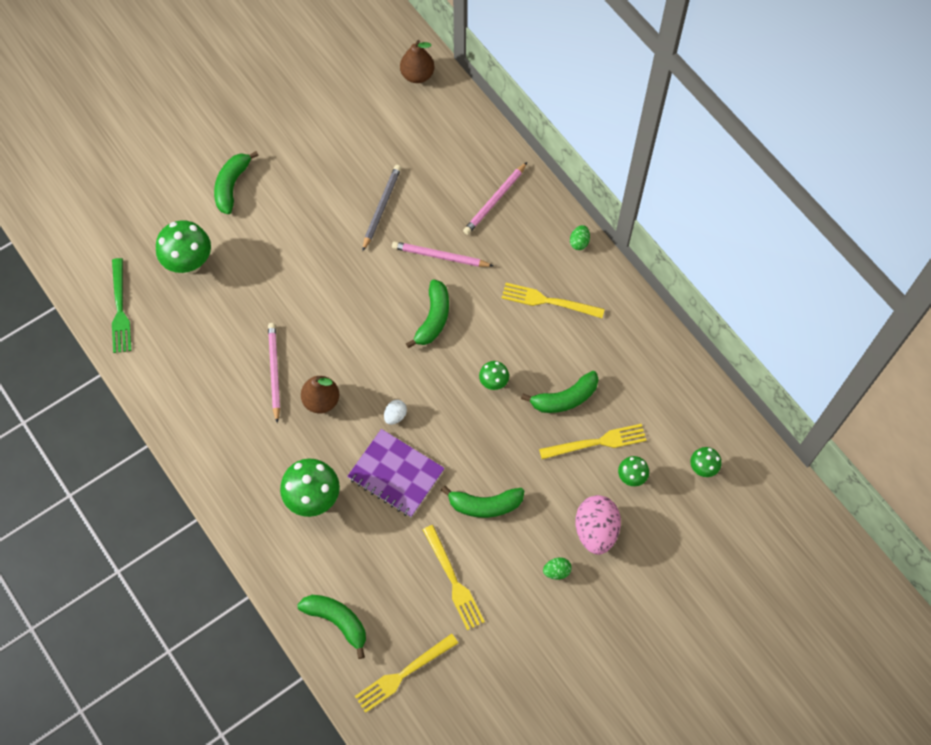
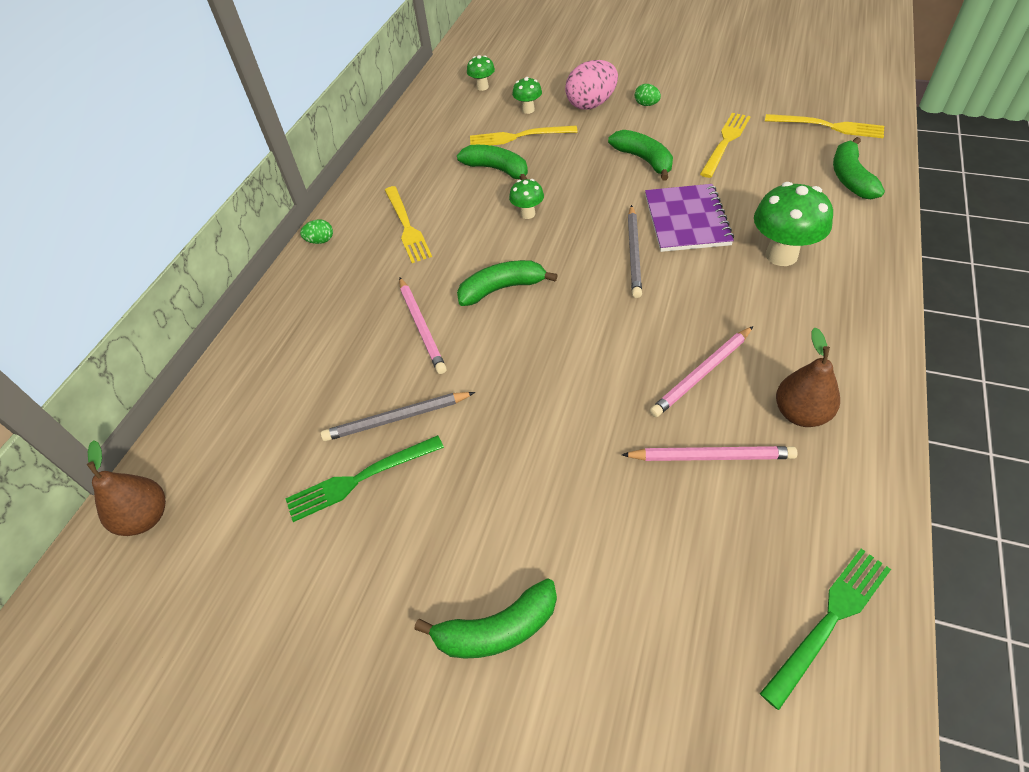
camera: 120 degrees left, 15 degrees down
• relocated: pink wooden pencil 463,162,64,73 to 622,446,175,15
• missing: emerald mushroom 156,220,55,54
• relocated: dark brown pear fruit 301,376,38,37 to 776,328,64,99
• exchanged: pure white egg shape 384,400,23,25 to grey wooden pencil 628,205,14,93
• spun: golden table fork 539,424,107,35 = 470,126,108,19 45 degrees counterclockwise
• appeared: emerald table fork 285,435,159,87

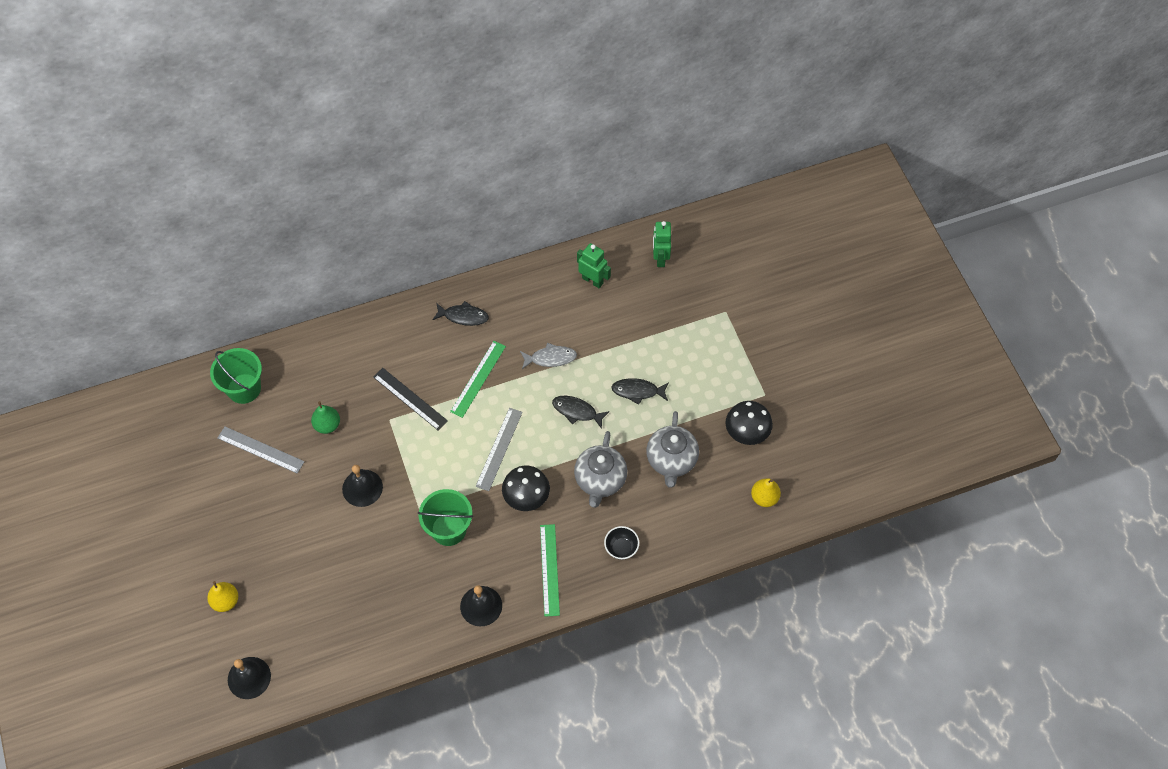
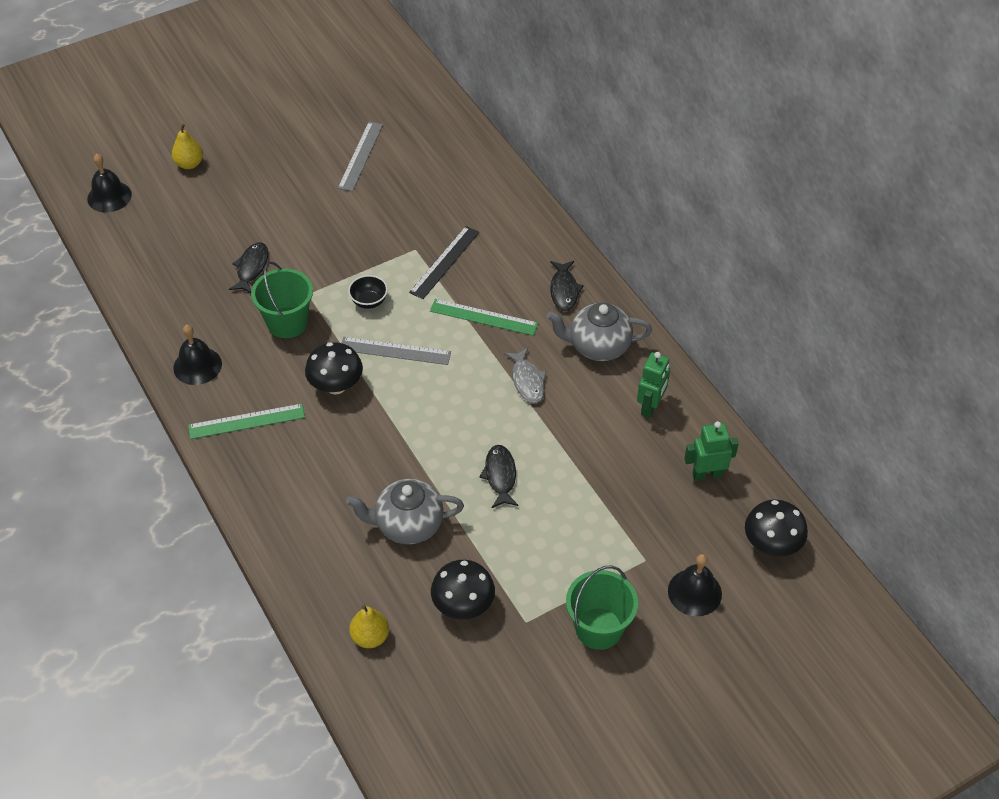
camera: 80 degrees right, 10 degrees down
• relocated: emerald bucket 210,348,52,56 to 566,566,72,84
• relocated: black toy fish 552,396,58,33 to 229,242,39,51
• missing: emerald pear fruit 311,401,29,33
• relocated: grey teapot 574,431,53,77 to 547,302,105,59
• relocated: black school bell 342,465,41,42 to 668,554,54,62
• relocated: black serving bowl 604,526,35,34 to 348,275,40,34
• appeared: black mushroom 745,499,63,58

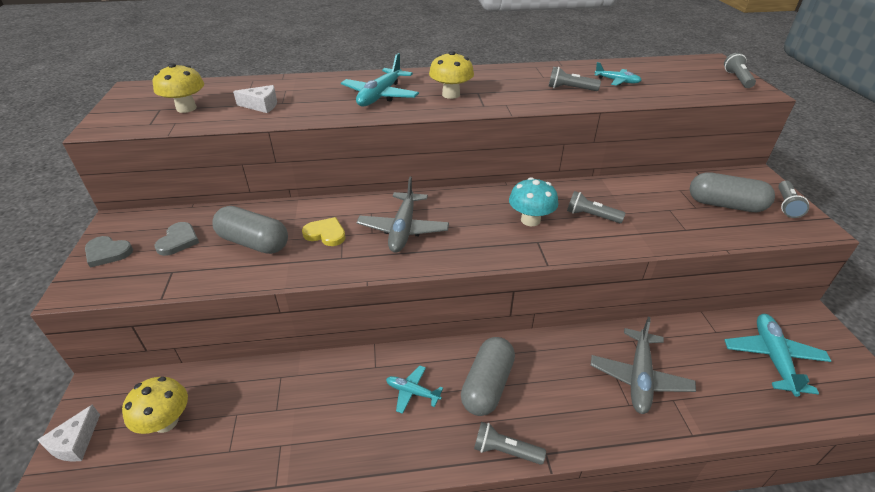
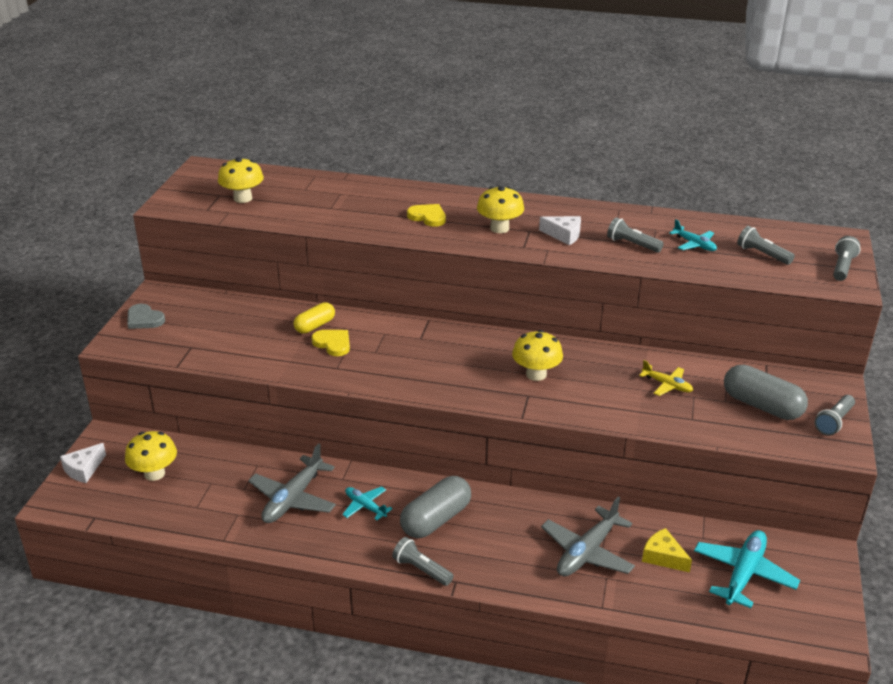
camera: 20 degrees right, 5 degrees down
• exchanged: aqua aeroplane 341,53,78,53 to golden heart 407,204,39,23
• relocated: pure white piece of cheese 233,85,44,28 to 539,216,42,29
• relocated: grey aeroplane 357,177,92,76 to 248,443,88,80
• colour: aqua mushroom 509,177,49,49 to golden mushroom 512,330,51,51
• relocated: grey pocket torch 567,191,58,32 to 737,226,58,39
• missing: grey pill 212,206,76,48
• missing: grey heart 154,222,45,34
• appeared: golden pill 293,302,42,32
• appeared: golden aeroplane 639,360,54,36
• appeared: golden piece of cheese 642,528,50,44

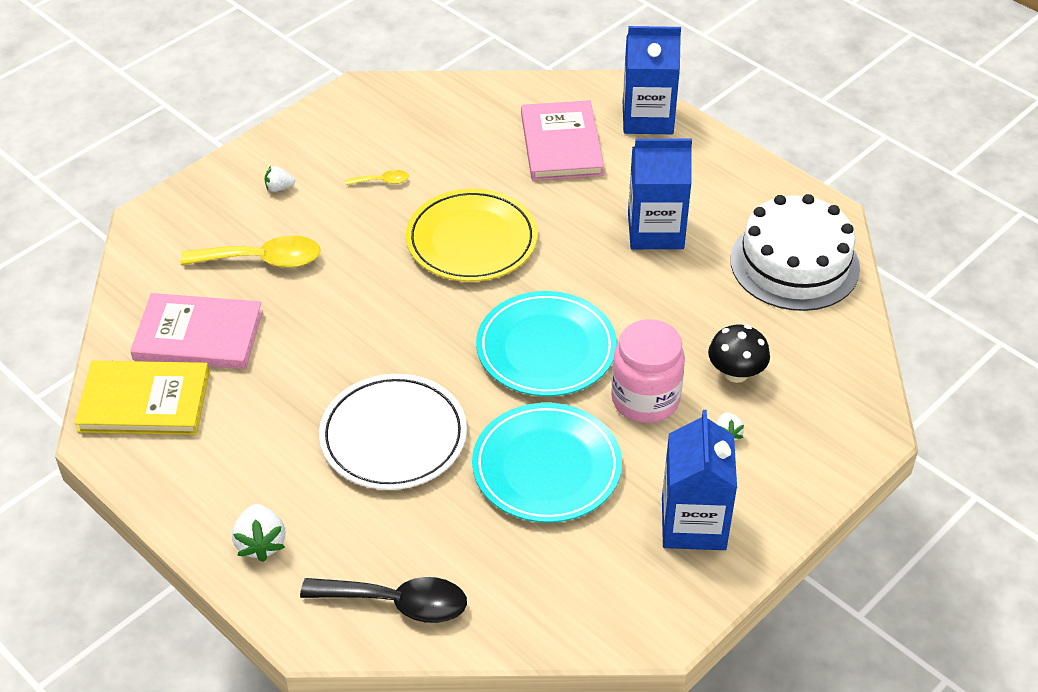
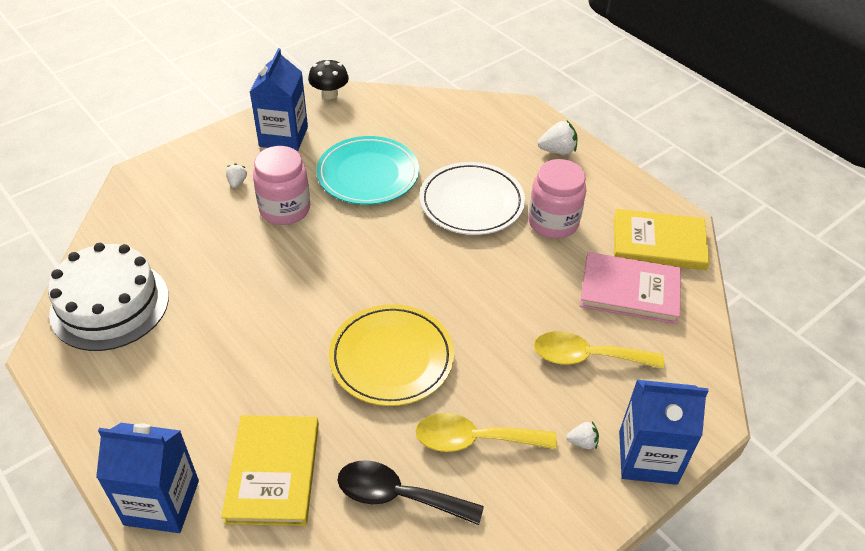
camera: 175 degrees left, 0 degrees up
• colour: pink hardback 521,100,83,81 to golden hardback 221,415,98,111
• relocated: royal blue milk carton 628,139,64,110 to 619,380,90,105
• size: golden tablespoon 346,170,63,15 = 415,413,142,39 x2.10
• missing: aqua flat dish 476,291,141,106
• relocated: black mushroom 708,325,62,58 to 308,58,41,41
• spun: pure white strawberry 232,504,53,58 = 538,121,39,34 90 degrees clockwise
• relocated: black tablespoon 300,577,167,46 to 337,460,147,65
• appeared: pink jam jar 528,159,58,80

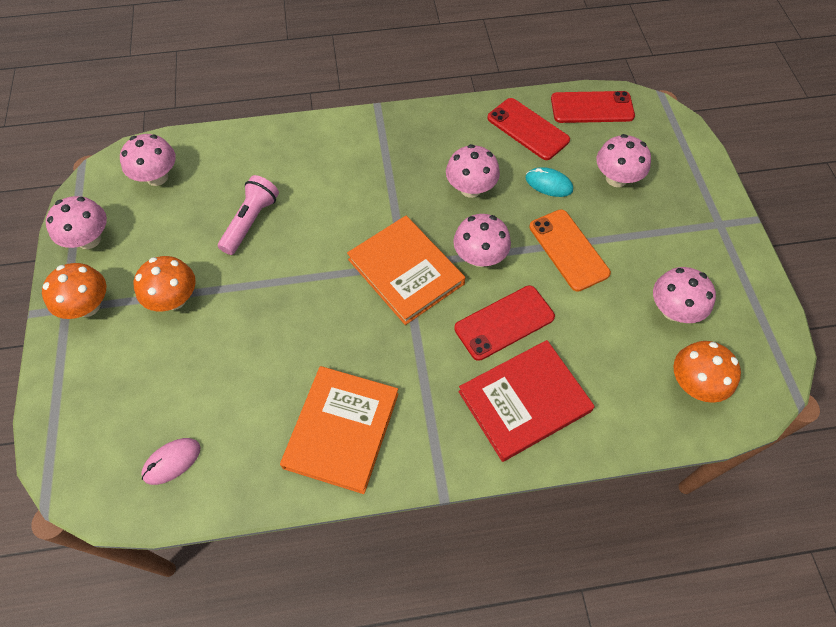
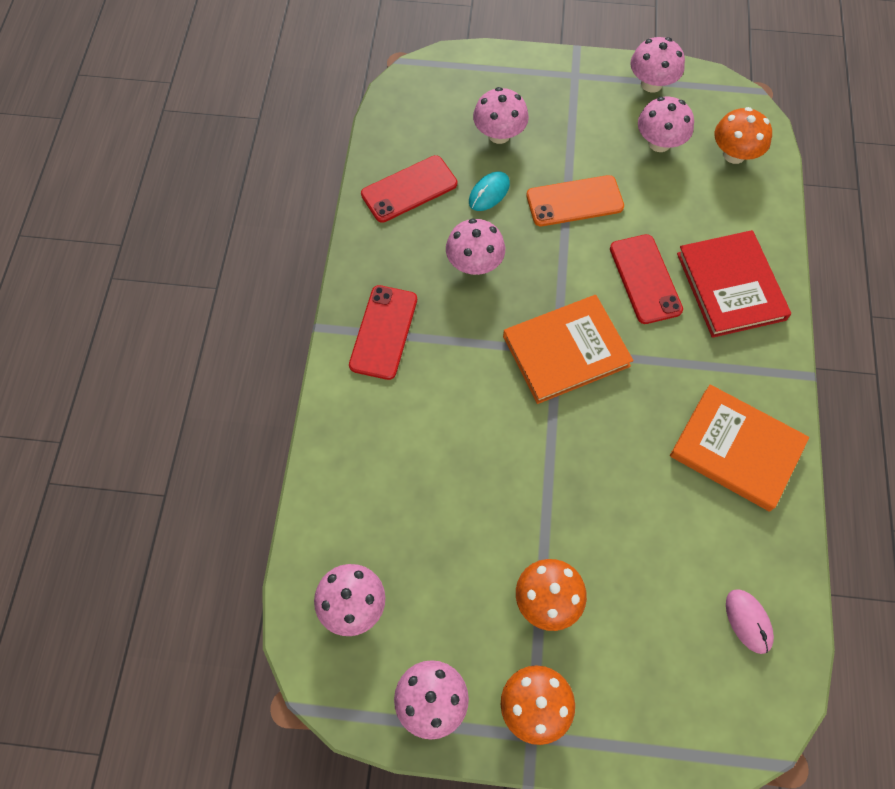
camera: 75 degrees left, 5 degrees up
• relocated: crimson phone 551,91,84,32 to 349,285,68,95
• missing: pink pocket torch 218,175,61,80
• relocated: pink mushroom 453,214,58,53 to 630,37,55,56

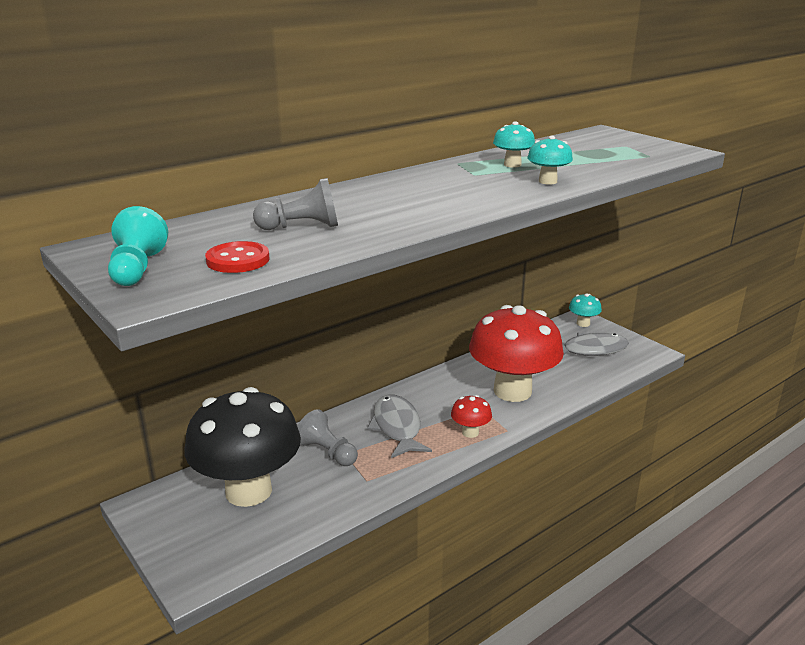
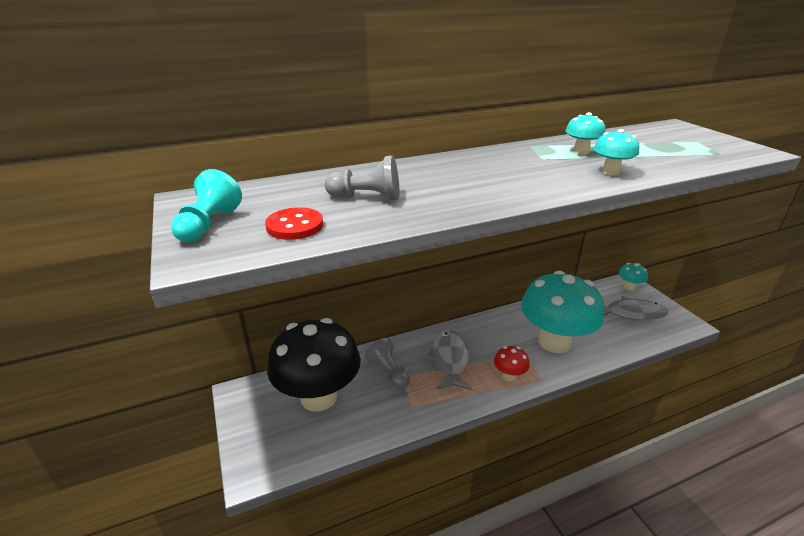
camera: 15 degrees right, 5 degrees up
• colour: crimson mushroom 469,305,95,97 to aqua mushroom 521,271,83,82

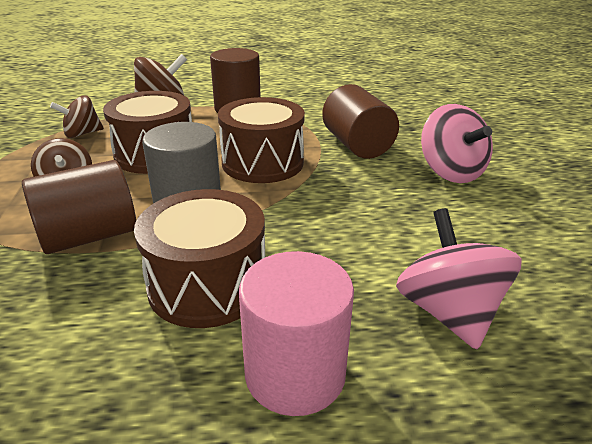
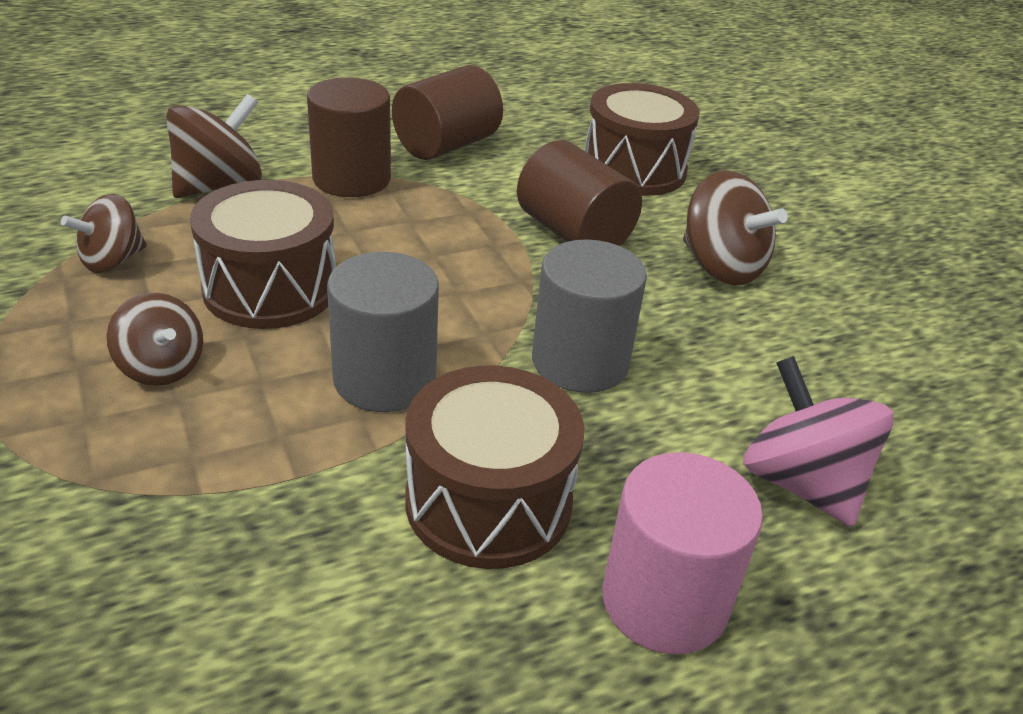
camera: 20 degrees left, 5 degrees up
• relocated: dark brown drum 218,97,87,86 to 585,83,115,113
• colour: pink spinning top 421,104,72,79 to dark brown spinning top 683,170,105,115
• relocated: dark brown solid cylinder 22,160,114,94 to 392,65,111,95
• appeared: grey solid cylinder 532,240,115,153

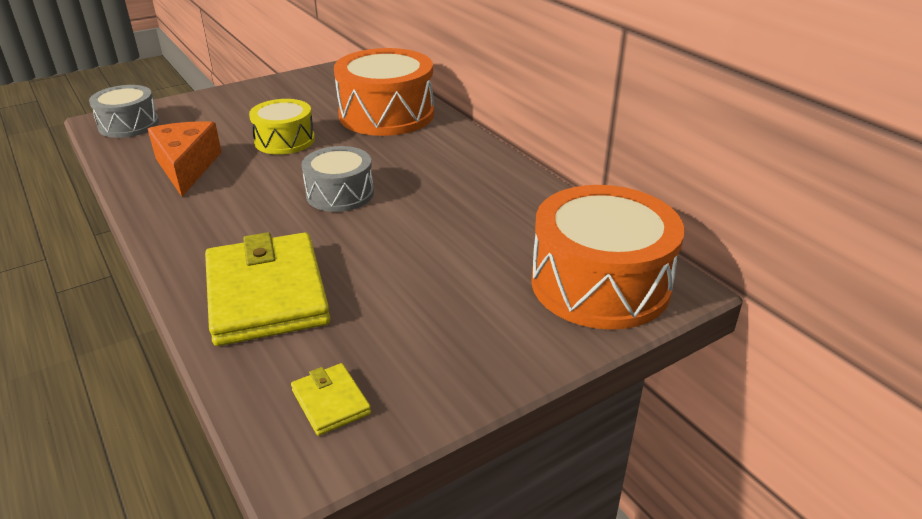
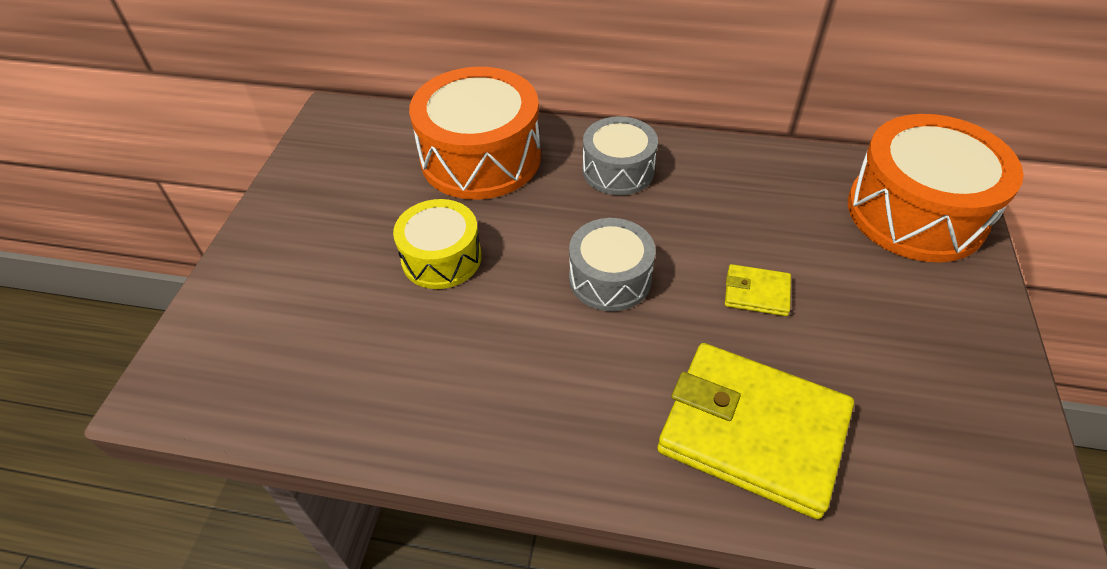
camera: 45 degrees left, 15 degrees up
• relocated: grey drum 89,85,70,53 to 583,116,75,79
• missing: orange piece of cheese 148,121,74,76
• relocated: golden card wallet 291,363,80,73 to 725,264,66,52

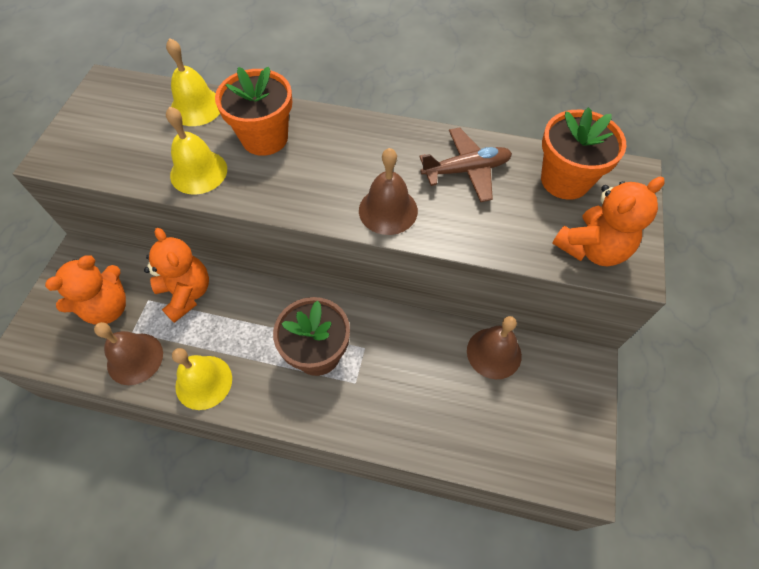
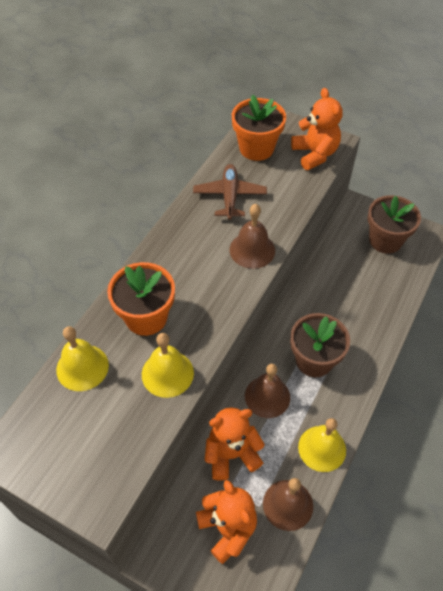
camera: 75 degrees left, 5 degrees down
• relocated: dark brown school bell 467,316,55,63 to 245,364,45,54
• appeared: dark brown plant pot 367,195,54,59

